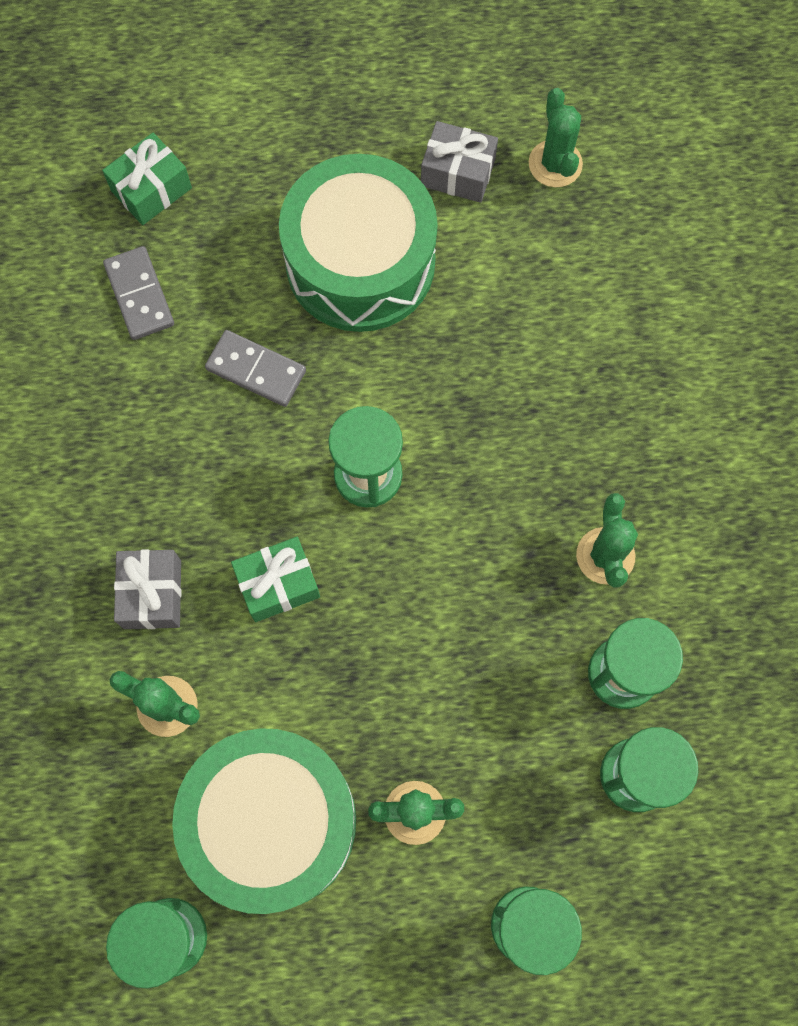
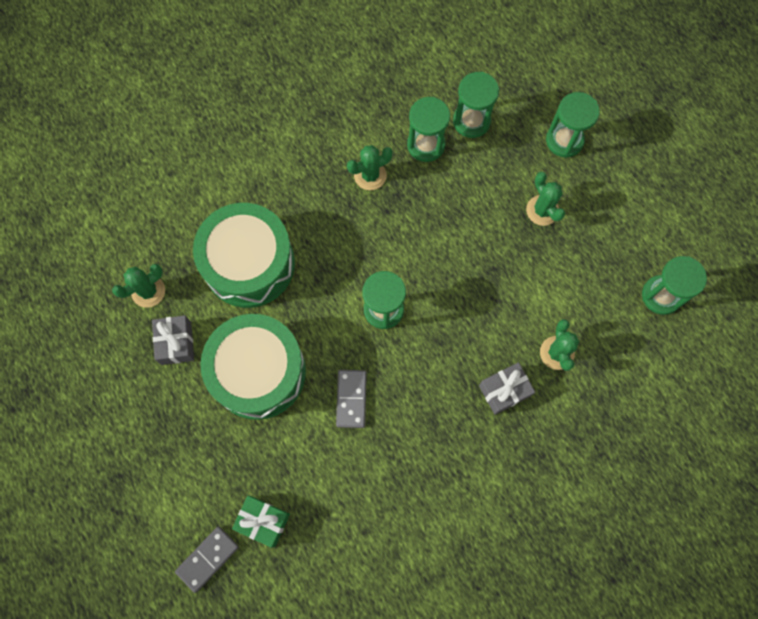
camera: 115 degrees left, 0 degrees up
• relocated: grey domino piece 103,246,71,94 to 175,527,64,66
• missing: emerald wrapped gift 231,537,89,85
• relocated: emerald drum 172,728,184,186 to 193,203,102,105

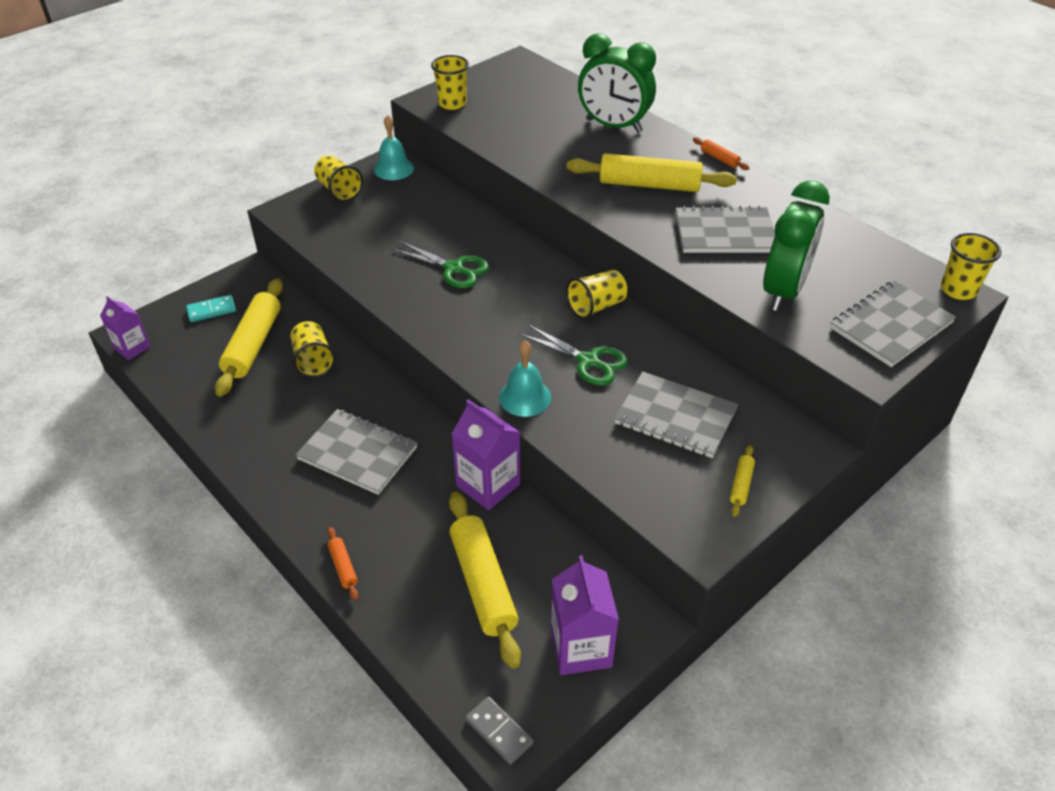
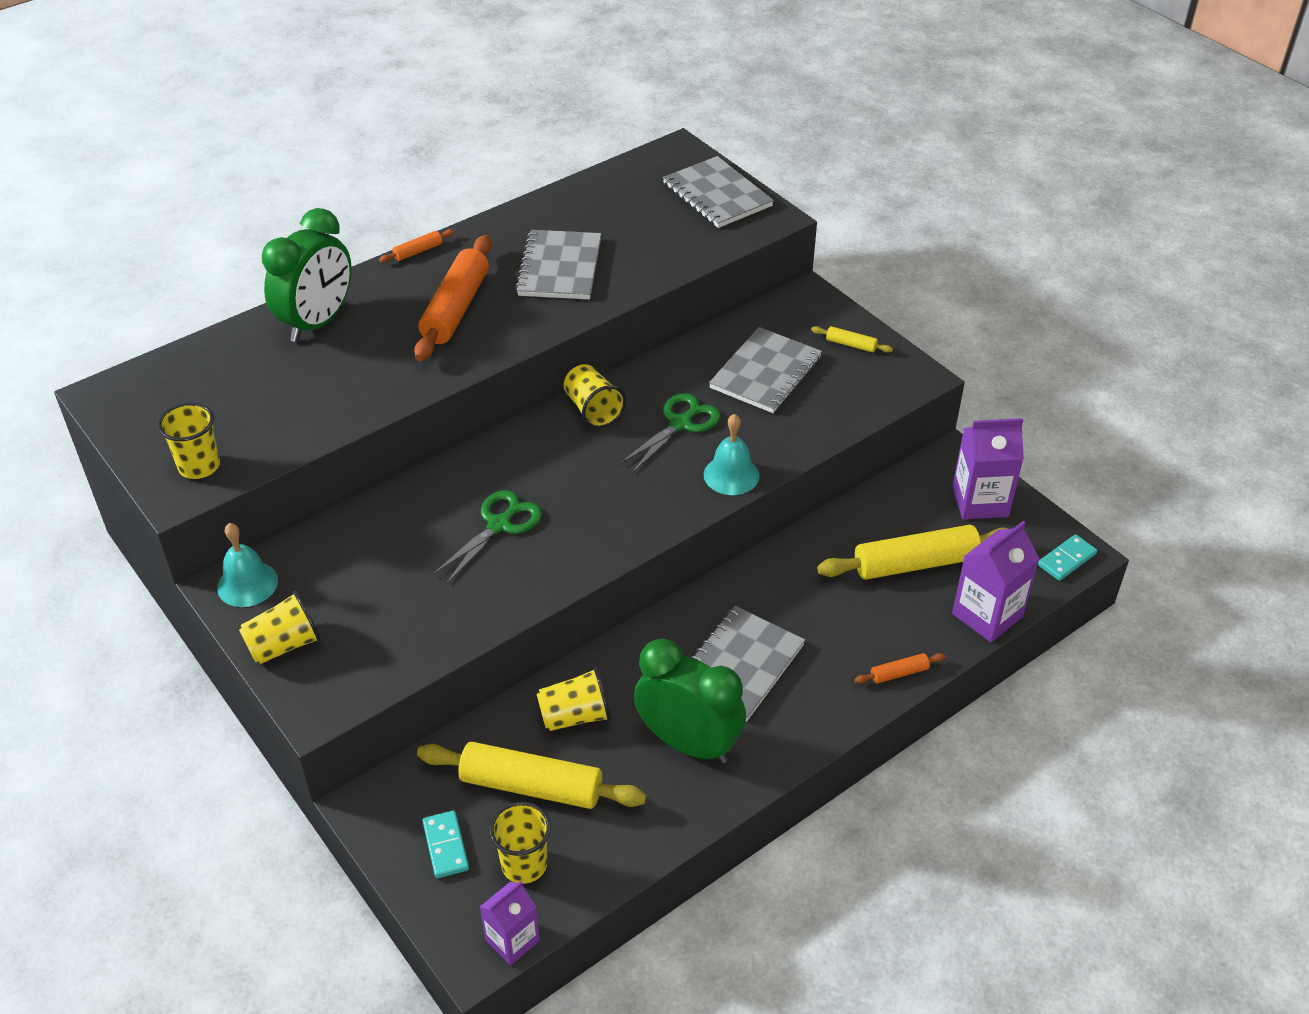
camera: 85 degrees left, 0 degrees up
• colour: golden rolling pin 567,153,170,39 to orange rolling pin 414,235,78,126
• relocated: emerald alarm clock 763,180,67,131 to 634,639,112,125
• relocated: golden tumbler 941,233,60,67 to 489,802,62,82
• relocated: violet milk carton 452,399,68,111 to 952,521,88,122
• colour: grey domino piece 465,696,69,69 to aqua domino piece 1038,534,59,47

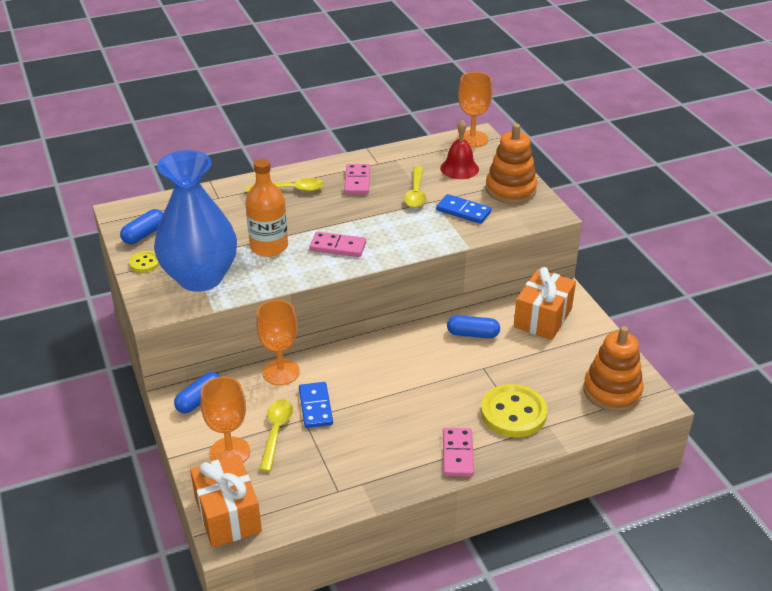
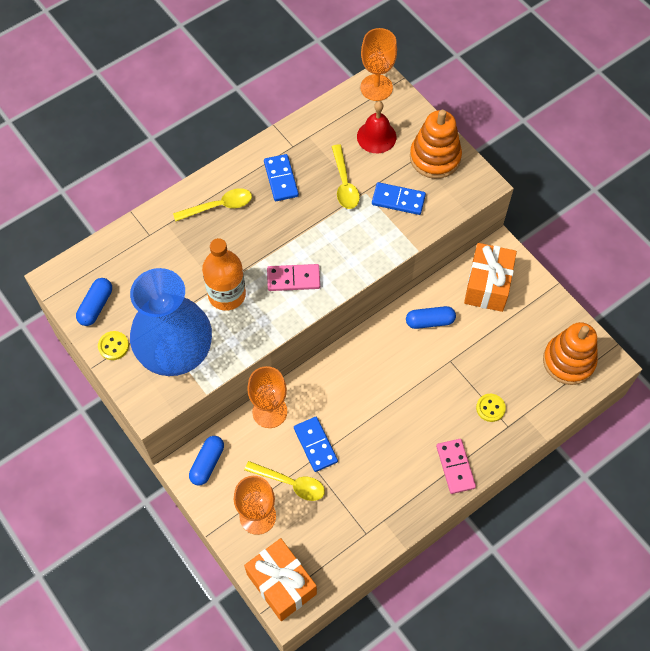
camera: 15 degrees left, 25 degrees up
• colour: pink domino piece 344,164,26,31 to royal blue domino piece 264,154,35,47
• size: golden sewing button 481,384,66,54 = 476,394,30,28 x0.49
• spun: golden tablespoon 259,399,34,73 = 244,461,81,40 120 degrees clockwise

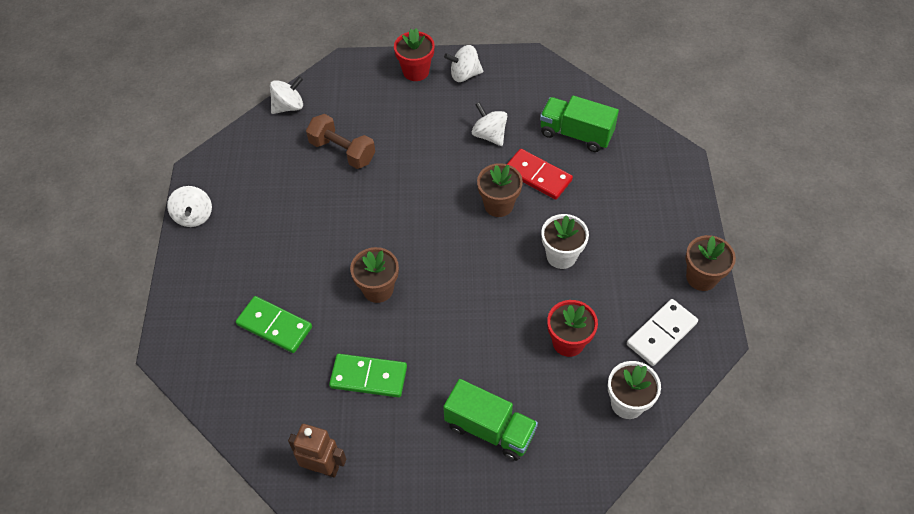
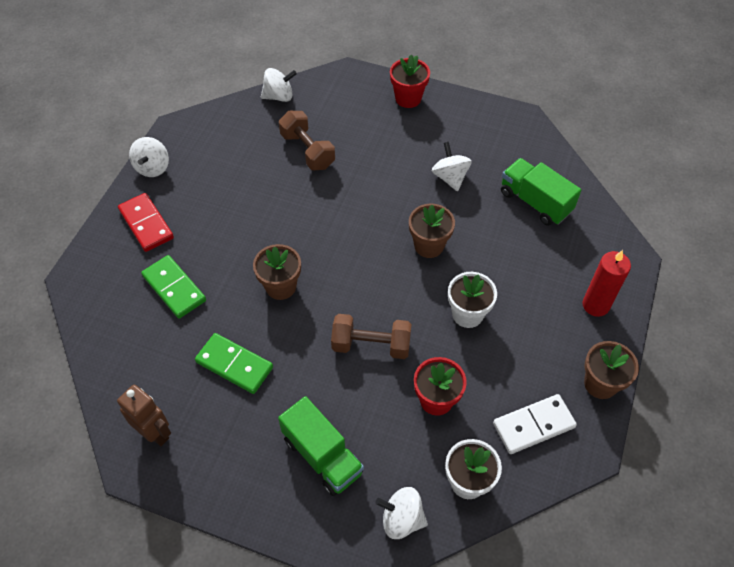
camera: 20 degrees right, 0 degrees up
• relocated: pure white spinning top 444,45,39,37 to 375,487,53,52
• relocated: crimson domino piece 507,149,66,51 to 118,193,56,59
• appeared: crimson pillar candle 583,250,48,67
• appeared: dark brown hand weight 331,314,80,45

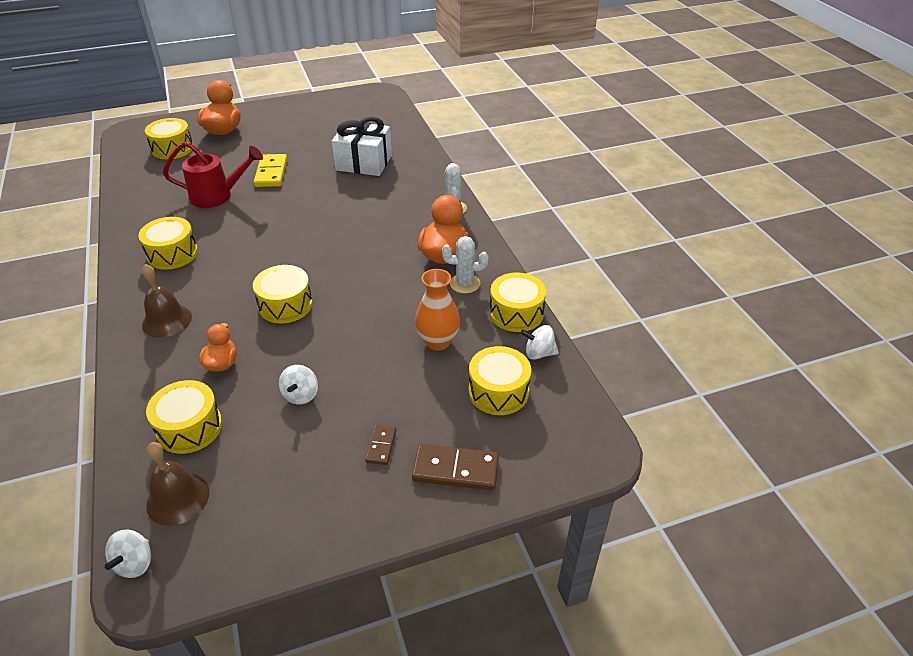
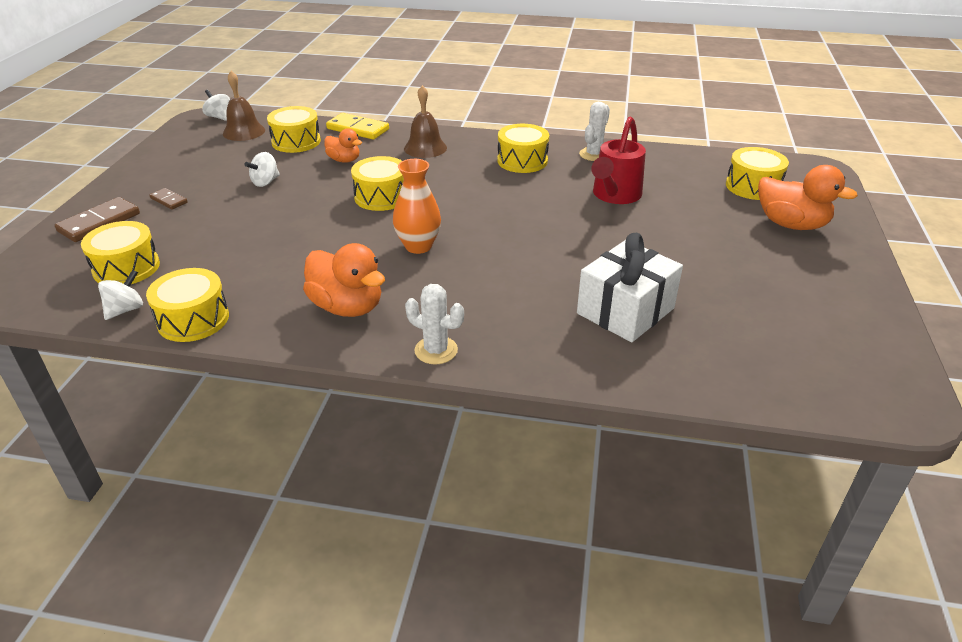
camera: 120 degrees right, 5 degrees down
• relocated: golden domino piece 254,154,33,33 to 326,113,63,27
• relocated: pure white prickly plant 442,236,46,57 to 579,102,31,59
• relocated: orange tall vase 415,269,45,82 to 393,159,48,95
• spun: pure white spinning top 279,365,39,39 = 245,152,35,35 90 degrees counterclockwise

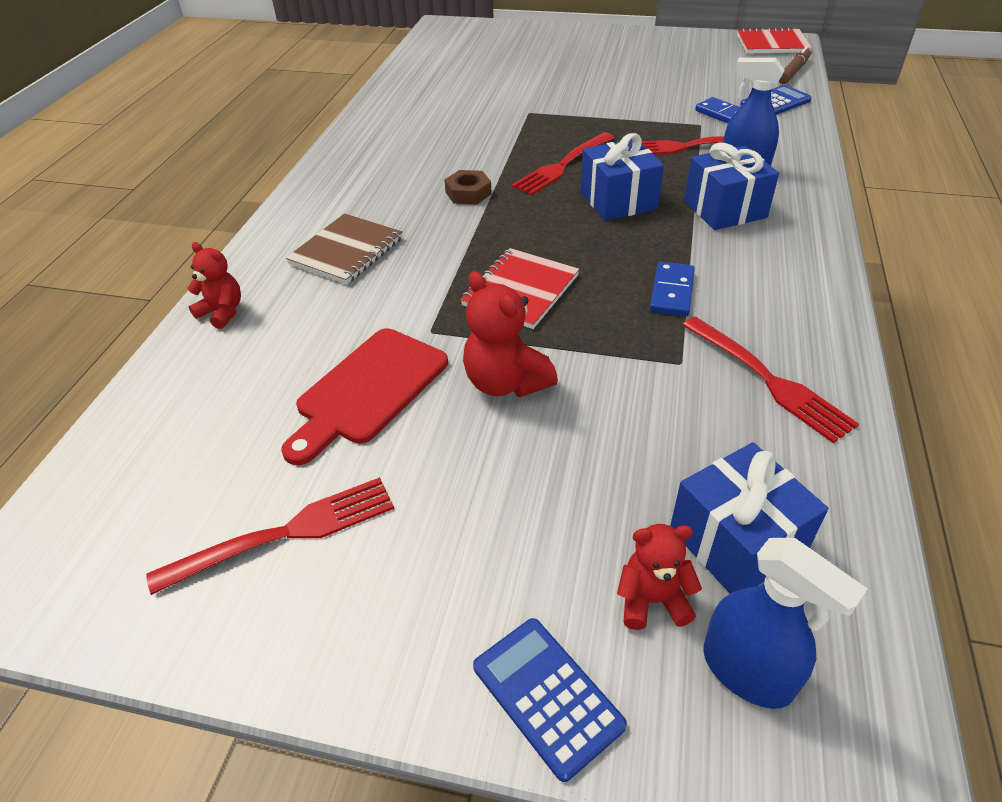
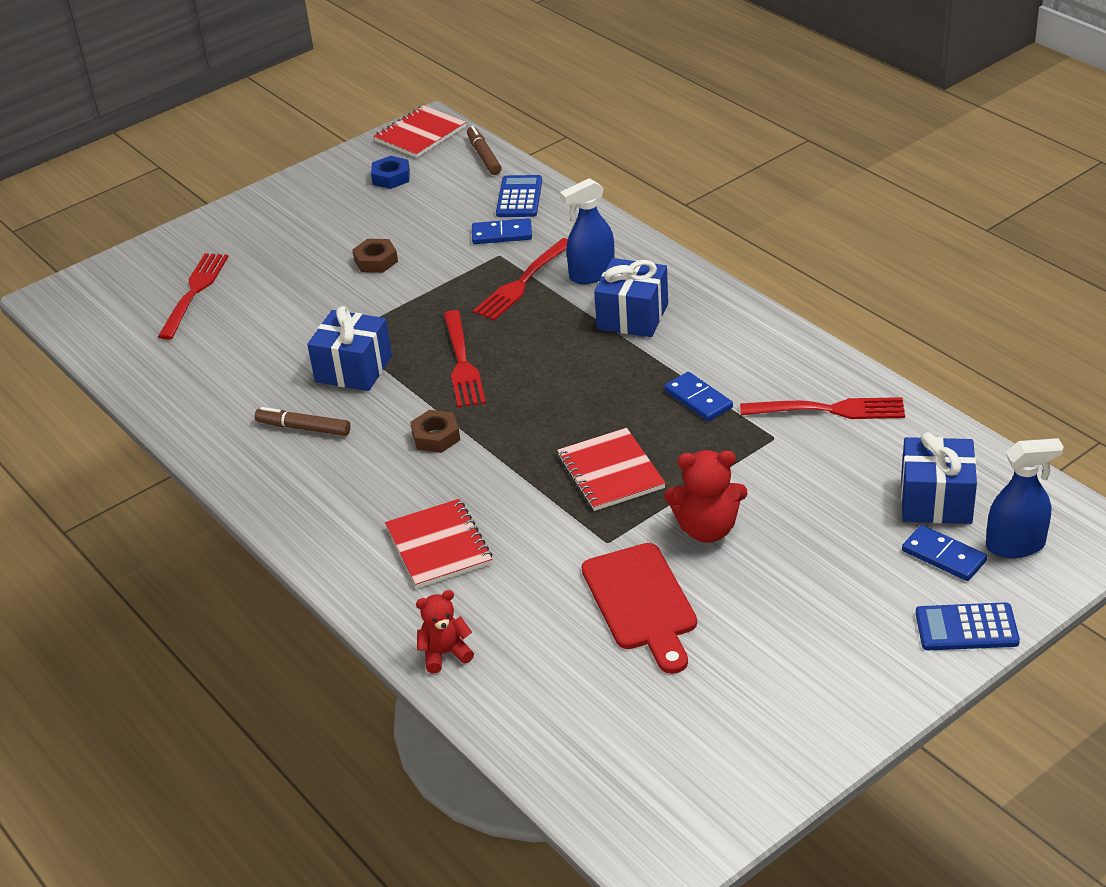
camera: 50 degrees left, 5 degrees down
• relocated: royal blue wrapped gift 581,133,83,88 to 307,306,85,85
• colour: dark brown notepad 286,213,117,71 to crimson notepad 385,499,107,89
• relocated: crimson table fork 146,477,248,118 to 158,253,71,87
• exchanged: crimson teddy 617,524,85,106 to royal blue domino piece 902,525,85,56
• appeared: royal blue nut 371,156,39,33
• appeared: dark brown nut 352,239,46,34
• appeared: dark brown marker 255,407,96,29

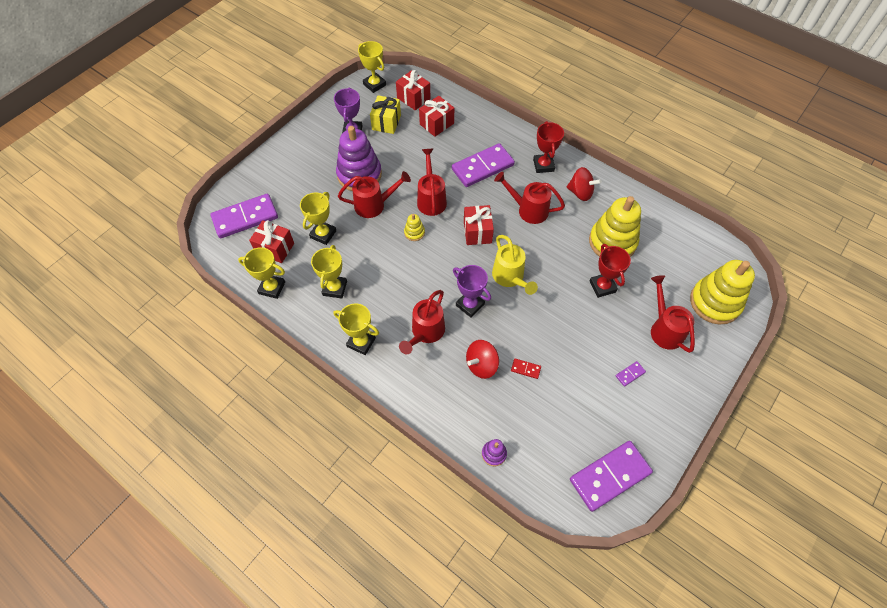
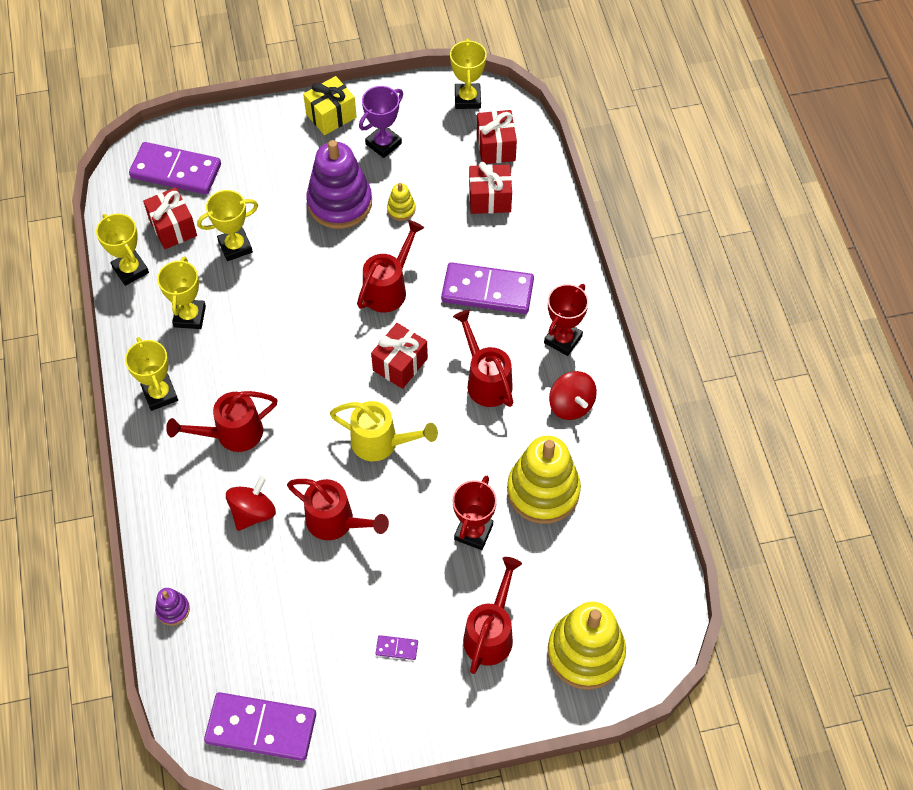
camera: 40 degrees right, 0 degrees up
• relocated: golden wrapped gift 370,95,31,39 to 303,76,54,59
• relocated: crimson watering can 338,171,73,47 to 287,479,102,61
• relocated: golden ring stacker 404,214,21,27 to 387,183,29,38
• spun: golden watering can 492,235,46,60 = 330,401,108,60 90 degrees counterclockwise
• spun: golden trophy 311,245,36,54 = 157,257,49,72 45 degrees counterclockwise
• missing: violet trophy 453,265,38,53
• spun: crimson spinning top 466,340,33,39 = 226,476,50,55 120 degrees clockwise
• missing: crimson domino piece 511,358,30,21

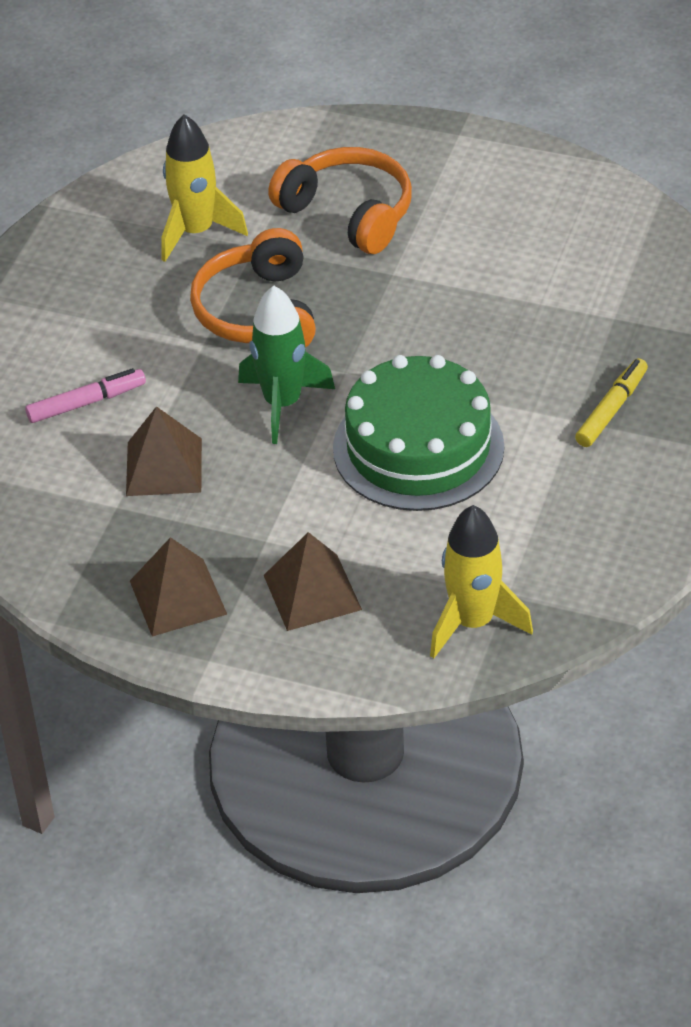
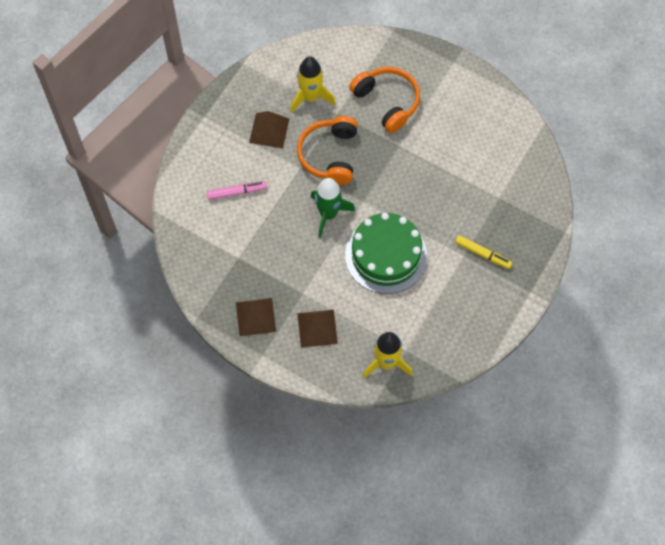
camera: 10 degrees right, 20 degrees up
• spun: golden marker 575,358,73,89 = 455,235,57,34 75 degrees clockwise
• relocated: dark brown pyramid shape 126,406,76,90 to 249,111,40,37

